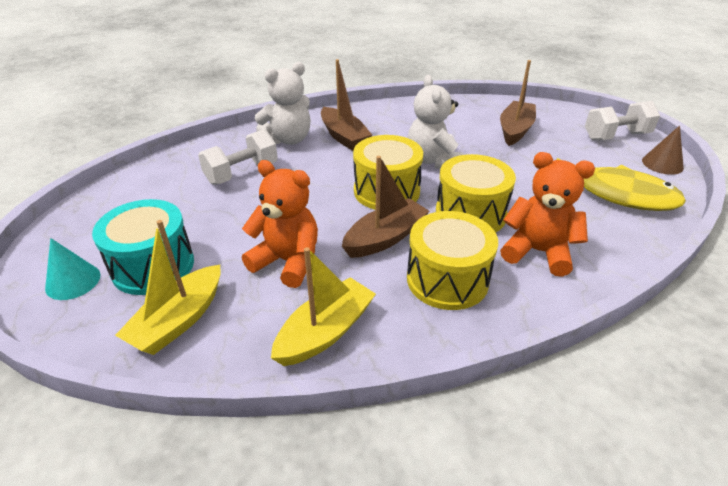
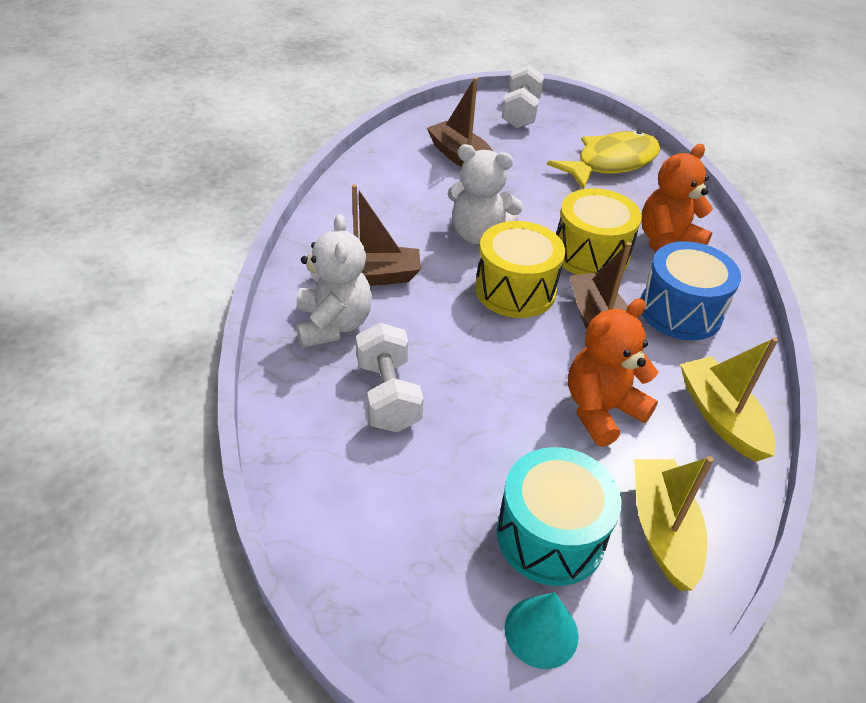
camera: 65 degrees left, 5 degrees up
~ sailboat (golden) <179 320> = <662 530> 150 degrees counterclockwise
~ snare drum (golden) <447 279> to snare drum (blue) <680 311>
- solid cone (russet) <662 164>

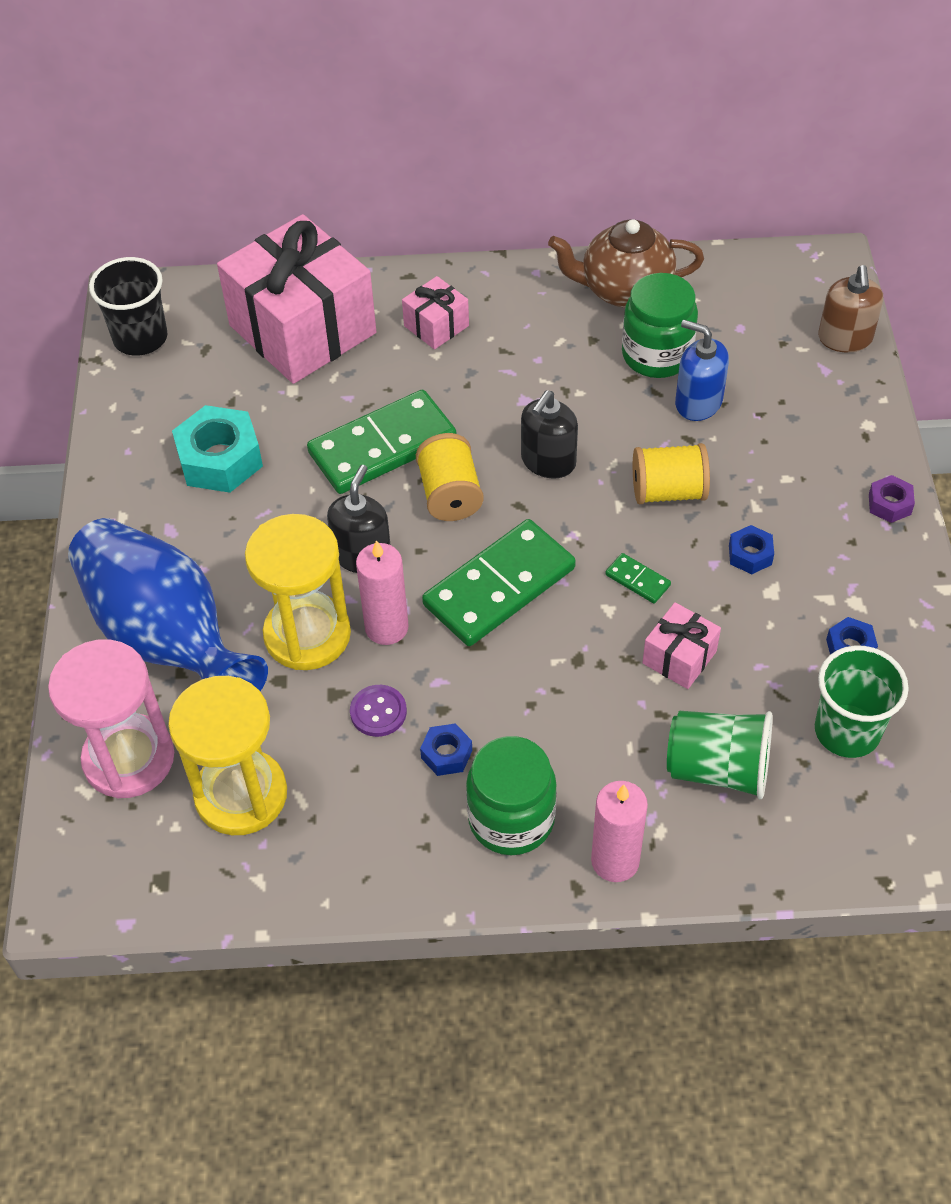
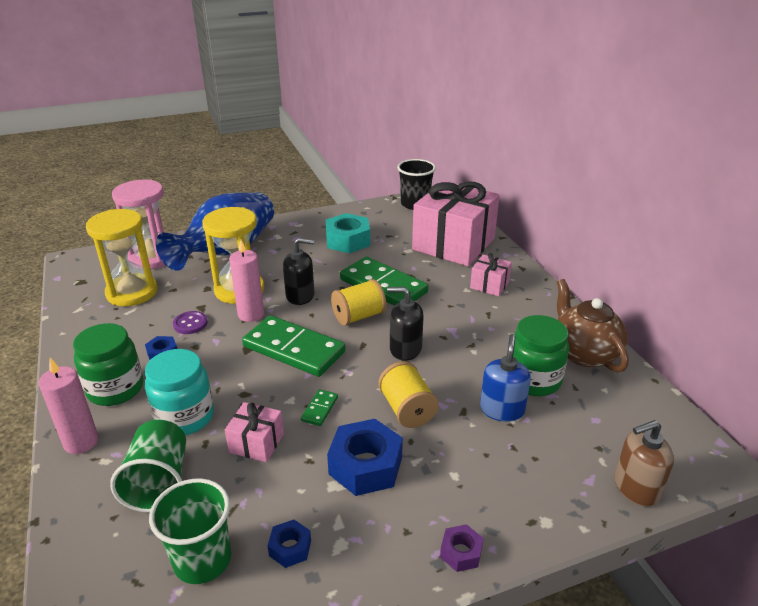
camera: 70 degrees right, 20 degrees down
+ jam jar (aqua) <185 417>
~ nut (blue) <750 555> = <365 465> x1.96

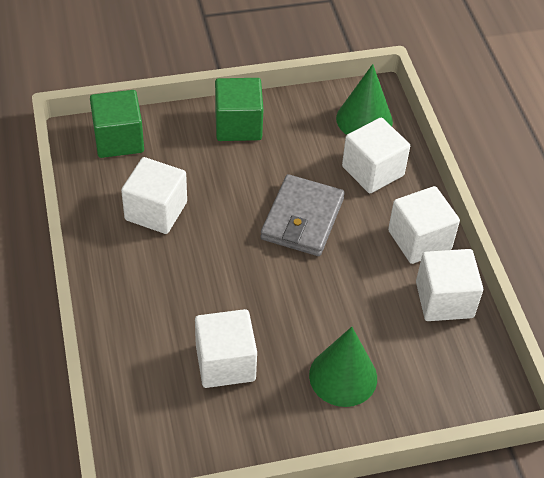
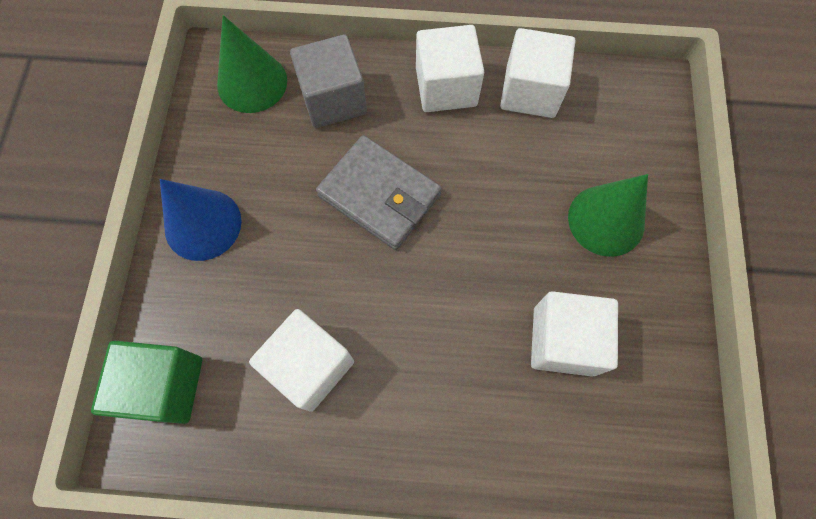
camera: 70 degrees left, 20 degrees up
~ solid cube (leaf-green) <238 125> to solid cone (blue) <203 224>
~ solid cube (white) <373 171> to solid cube (grey) <333 99>

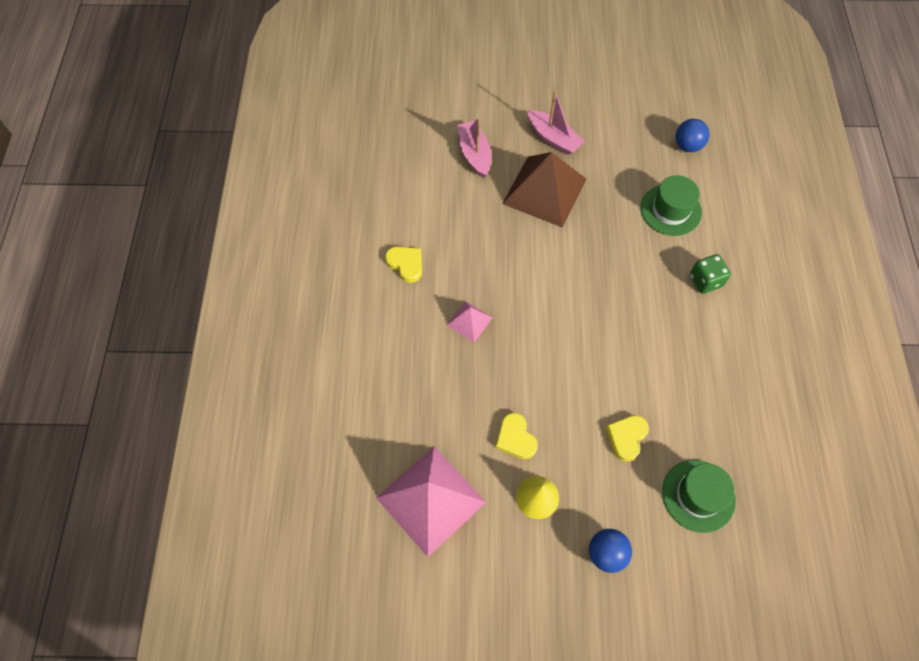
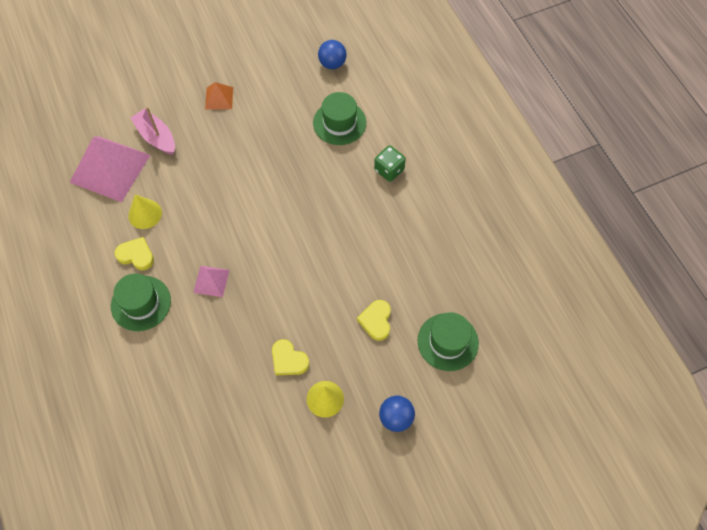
camera: 25 degrees left, 0 degrees up
~ pyramid (rose-pink) <430 500> to <110 168>
+ hat (leaf-green) <141 303>
+ solid cone (golden) <145 214>
~ sailboat (rose-pink) <553 138> to pyramid (orange-coloured) <219 98>
- pyramid (russet) <544 191>

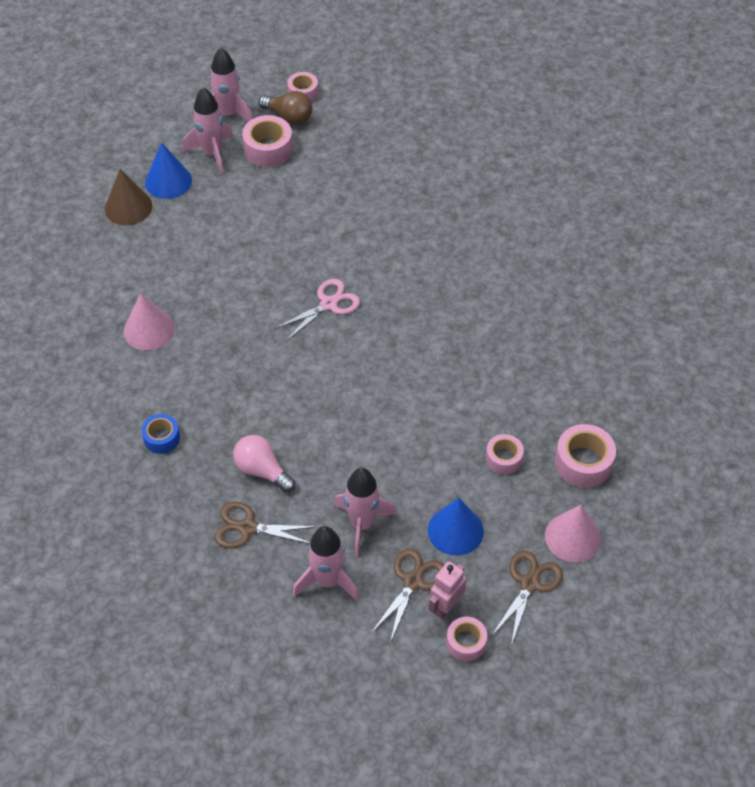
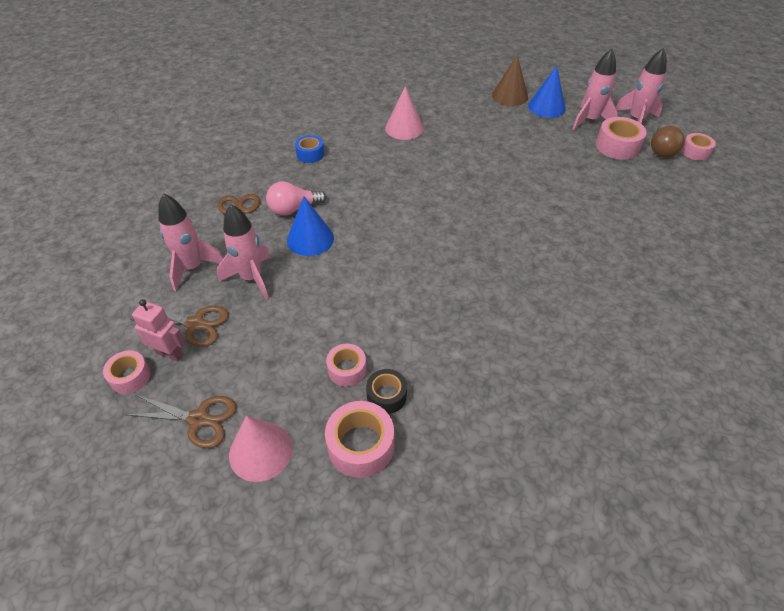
camera: 75 degrees right, 5 degrees down
~ bulb (rose-pink) <262 470> = <293 209> 135 degrees counterclockwise
~ solid cone (blue) <455 530> to <310 239>
+ roll of tape (ebony) <386 396>
- pair of scissors (rose-pink) <328 304>

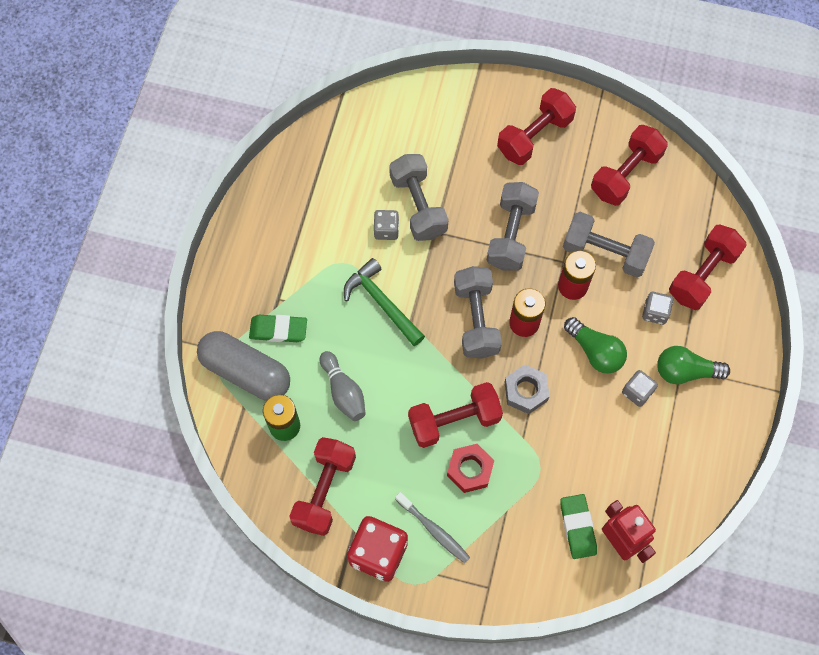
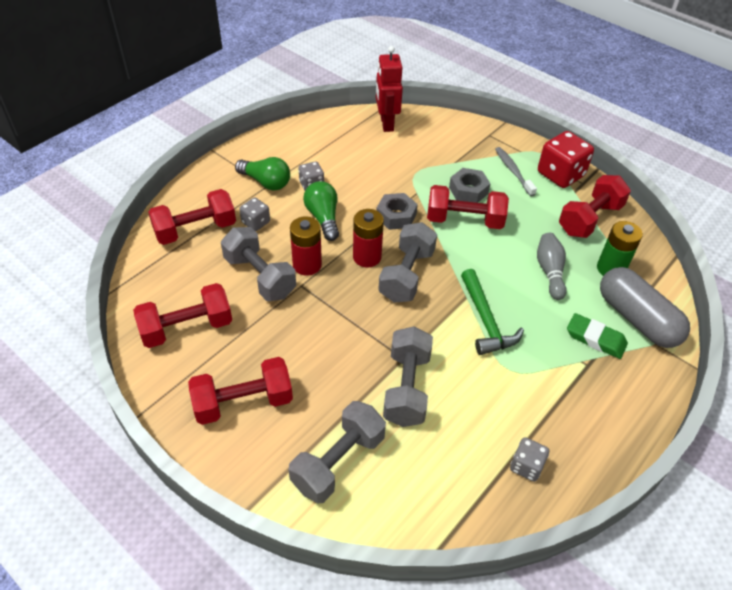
camera: 155 degrees left, 20 degrees down
~ hand weight (grey) <511 234> to <338 462>
~ nut (crimson) <470 470> to nut (grey) <468 190>
~ game die (grey) <386 230> to <526 466>
- pencil eraser (leaf-green) <577 527>

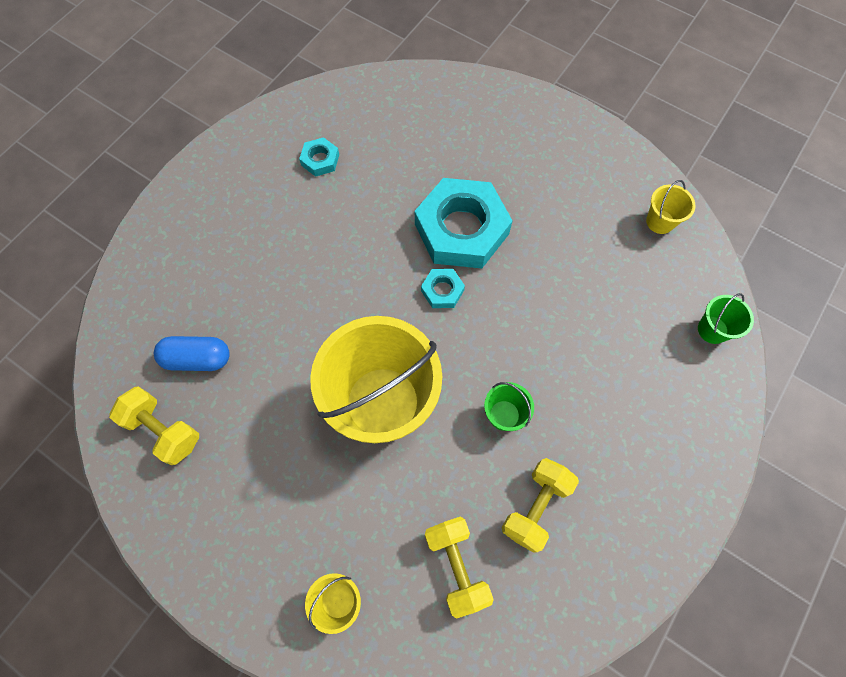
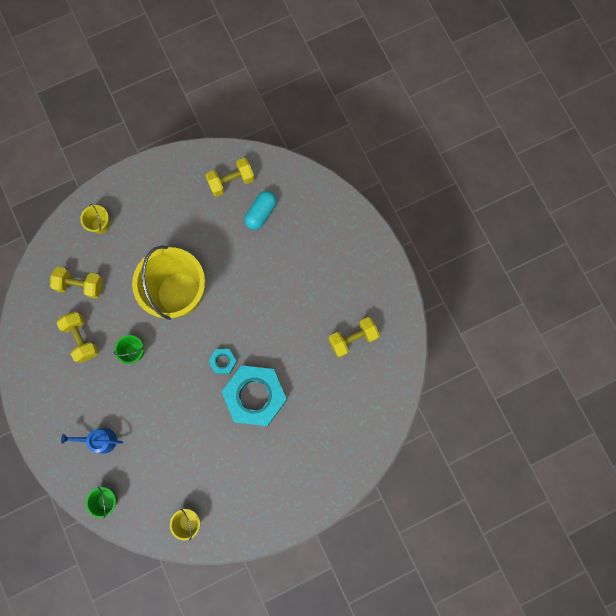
camera: 120 degrees right, 10 degrees up
+ watering can (blue) <100 440>
~ capsule (blue) <197 359> to capsule (aqua) <261 213>
~ nut (aqua) <320 160> to hand weight (golden) <353 339>

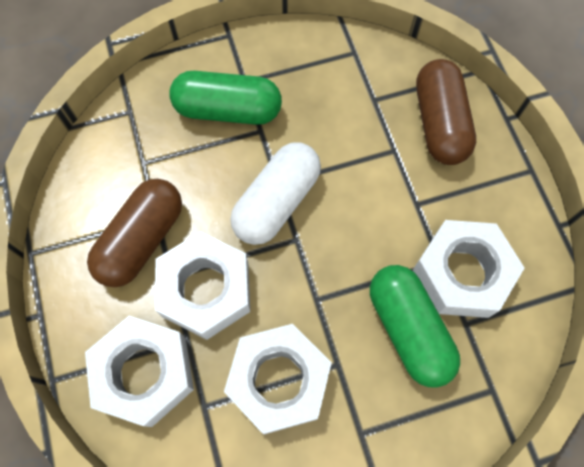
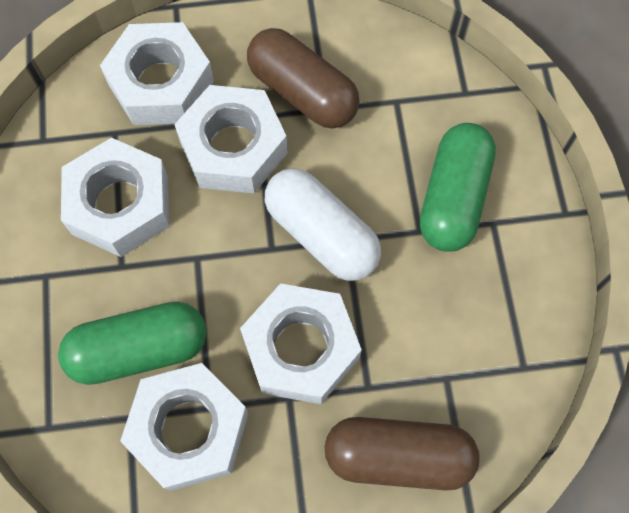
camera: 100 degrees right, 0 degrees up
+ nut (white) <301 348>

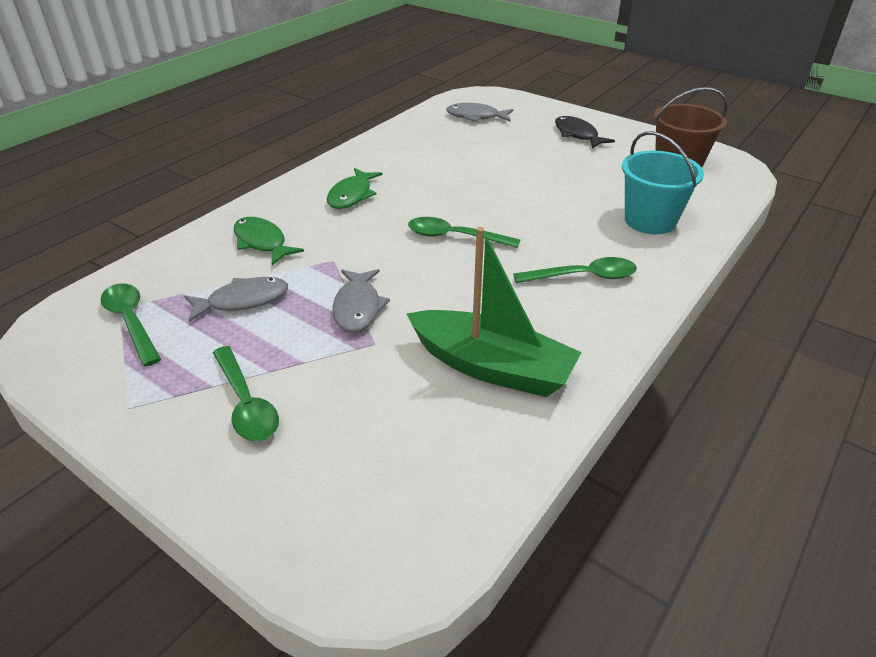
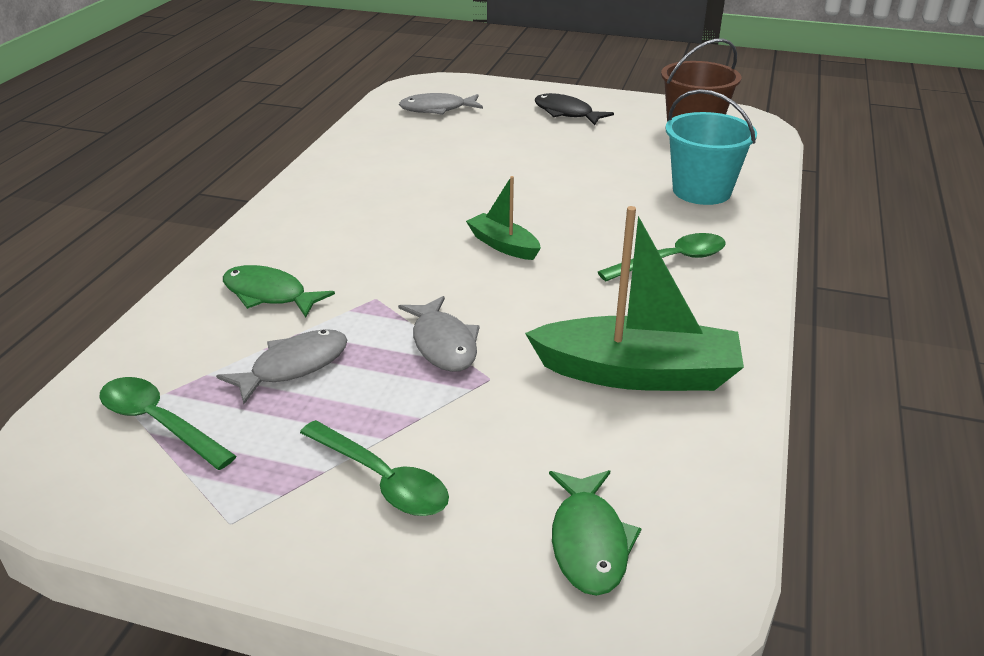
camera: 20 degrees left, 5 degrees down
~ spoon (leaf-green) <455 237> to sailboat (leaf-green) <503 245>
~ toy fish (leaf-green) <352 195> to <589 542>

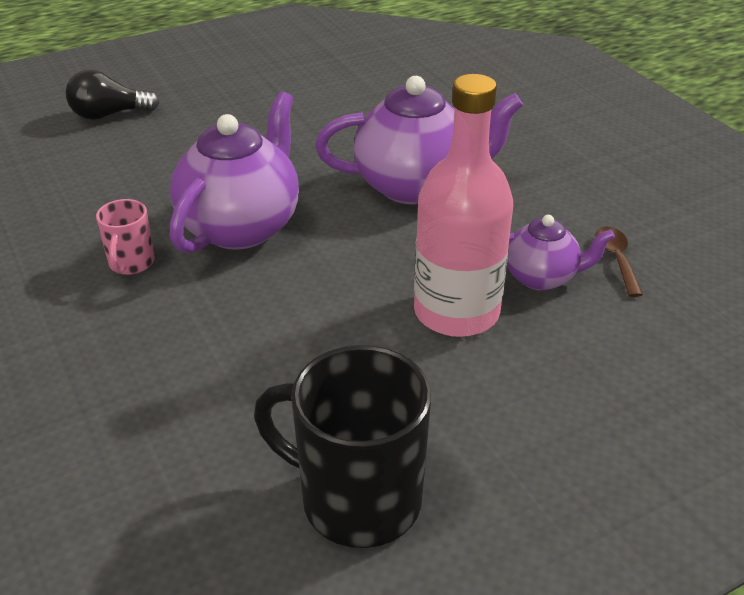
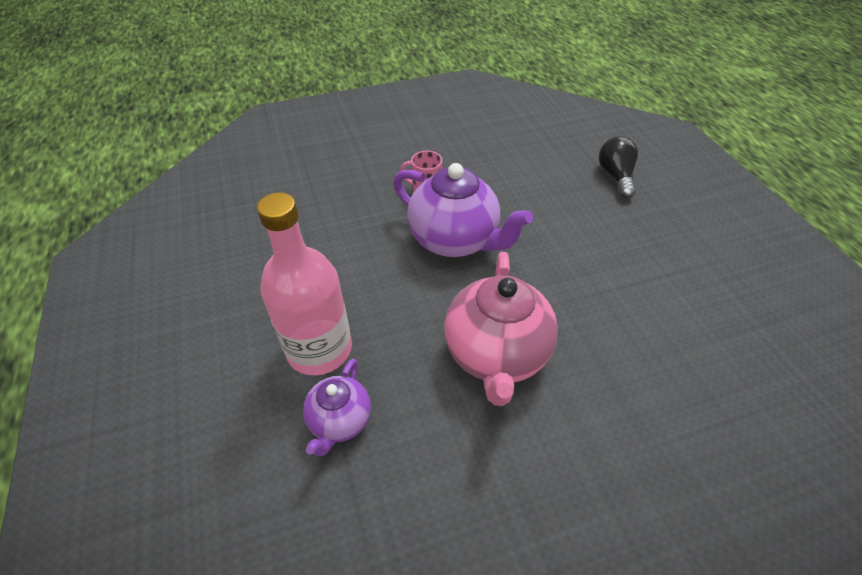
camera: 100 degrees right, 10 degrees up
~ china teapot (purple) <415 186> to china teapot (rose-pink) <496 354>
- mug (ebony) <357 499>
- spoon (russet) <616 259>

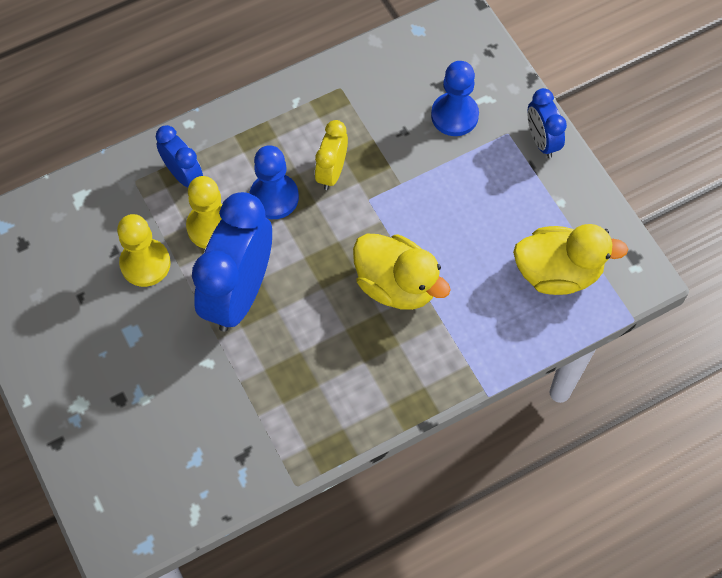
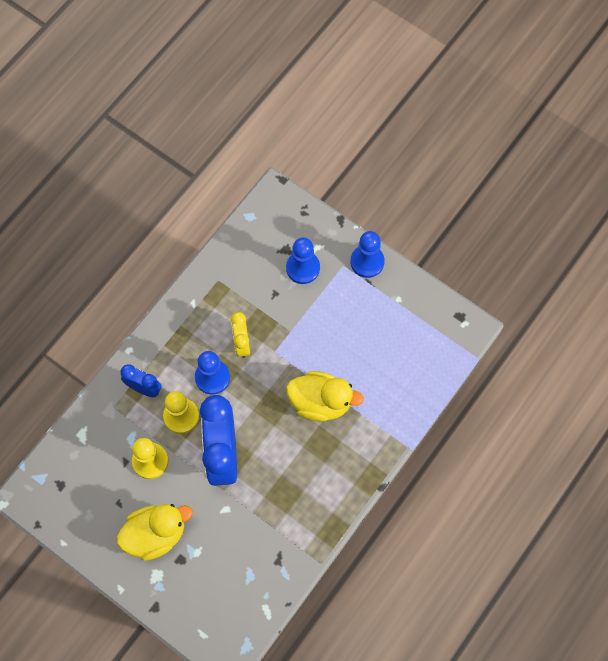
camera: 25 degrees left, 5 degrees up
~ duck (golden) <557 272> to <155 534>
~ clock (blue) <541 141> to chess pawn (blue) <367 262>

